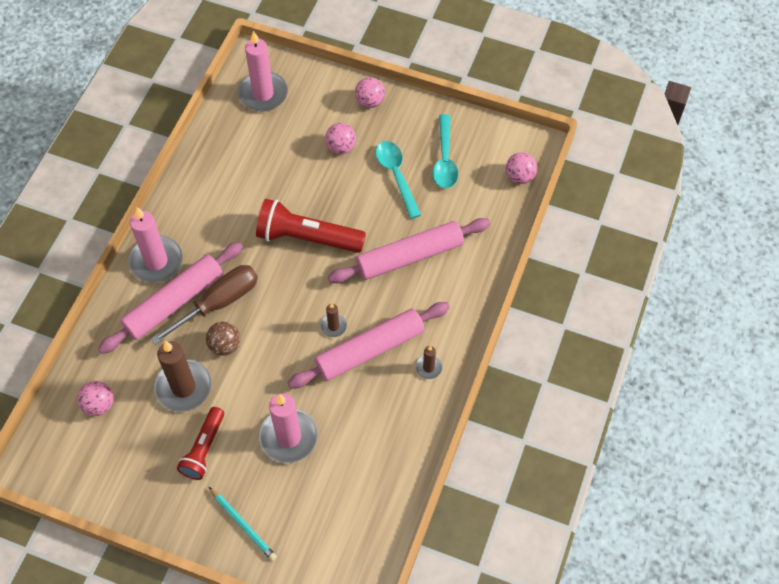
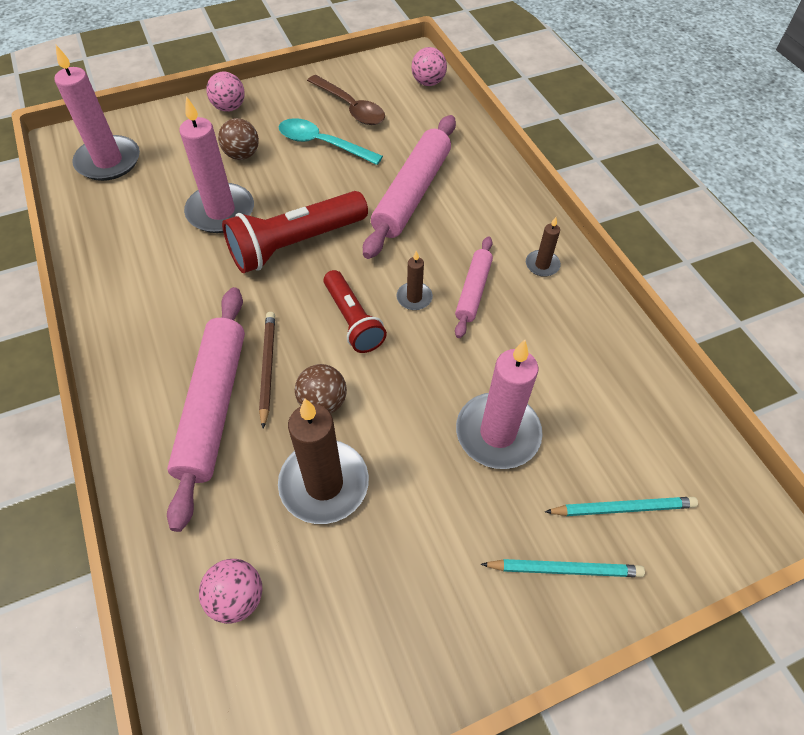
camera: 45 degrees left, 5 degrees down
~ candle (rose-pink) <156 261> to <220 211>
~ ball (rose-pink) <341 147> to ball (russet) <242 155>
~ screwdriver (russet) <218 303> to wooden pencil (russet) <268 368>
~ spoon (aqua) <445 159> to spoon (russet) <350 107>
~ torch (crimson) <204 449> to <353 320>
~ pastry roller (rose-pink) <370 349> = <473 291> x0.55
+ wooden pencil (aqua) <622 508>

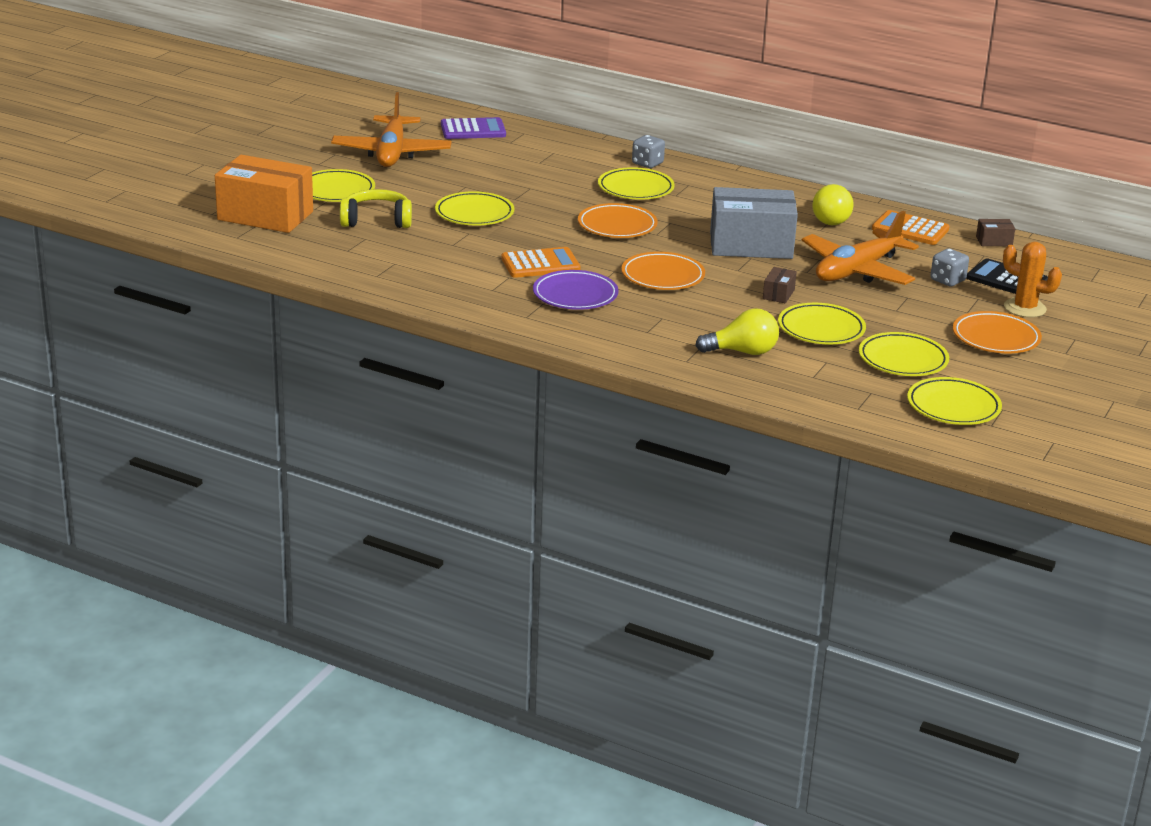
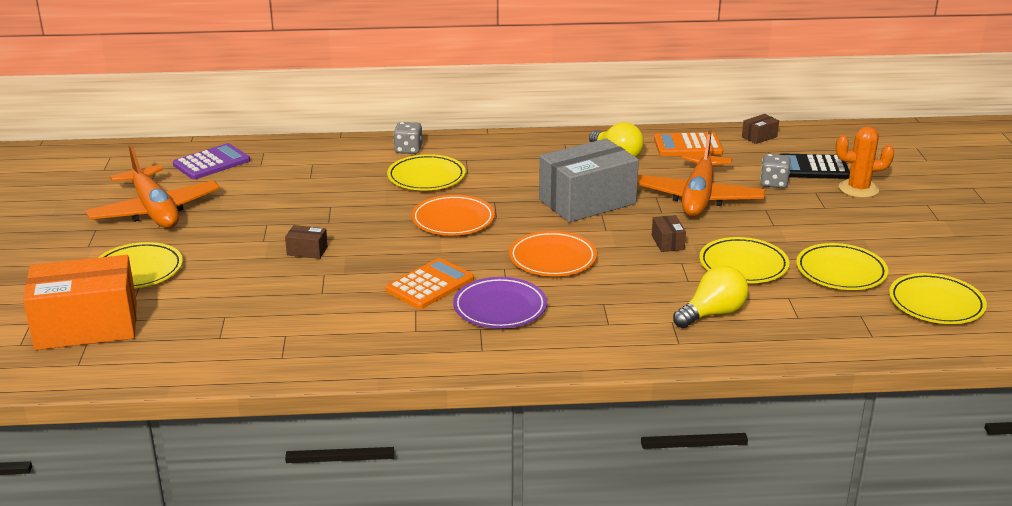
camera: 30 degrees left, 0 degrees up
~ plate (golden) <474 214> to package (russet) <307 251>
- headset (golden) <376 220>
- plate (orange-coloured) <995 338>

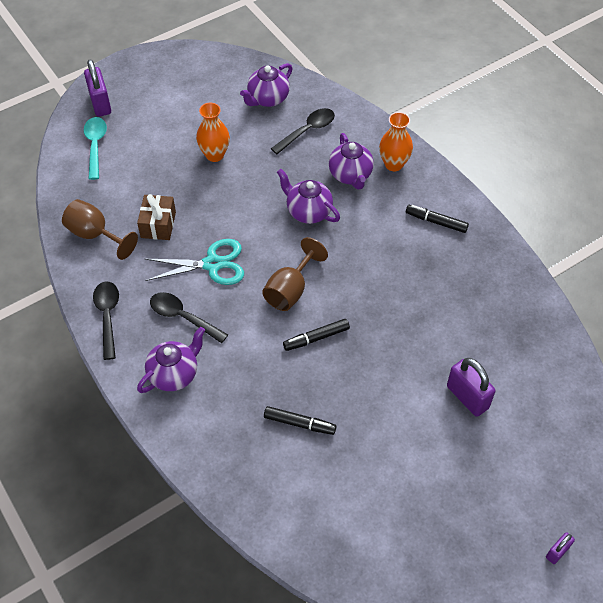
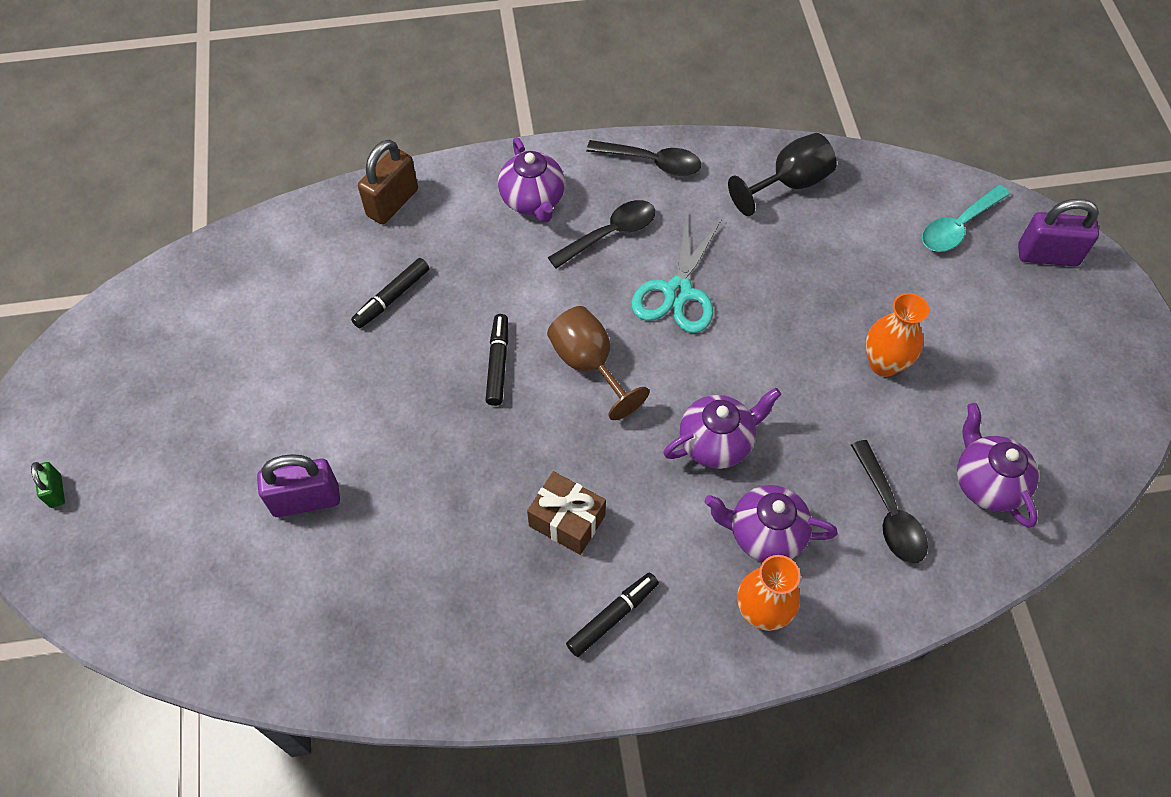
camera: 115 degrees right, 5 degrees up
~ small lock (purple) <557 552> to small lock (leaf-green) <56 491>
+ small lock (russet) <392 203>
~ wrapped gift (russet) <158 225> to <567 520>
~ goblet (russet) <95 235> to goblet (ebony) <789 184>
~ spoon (aqua) <95 146> = <958 226> 120 degrees clockwise

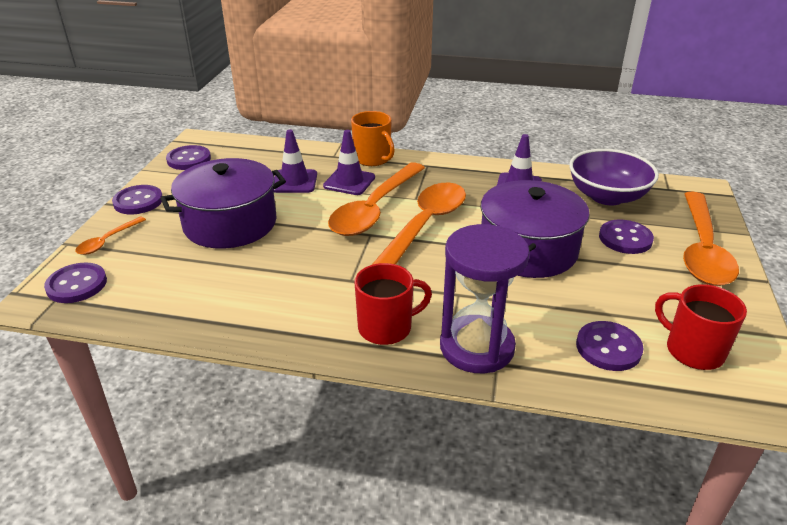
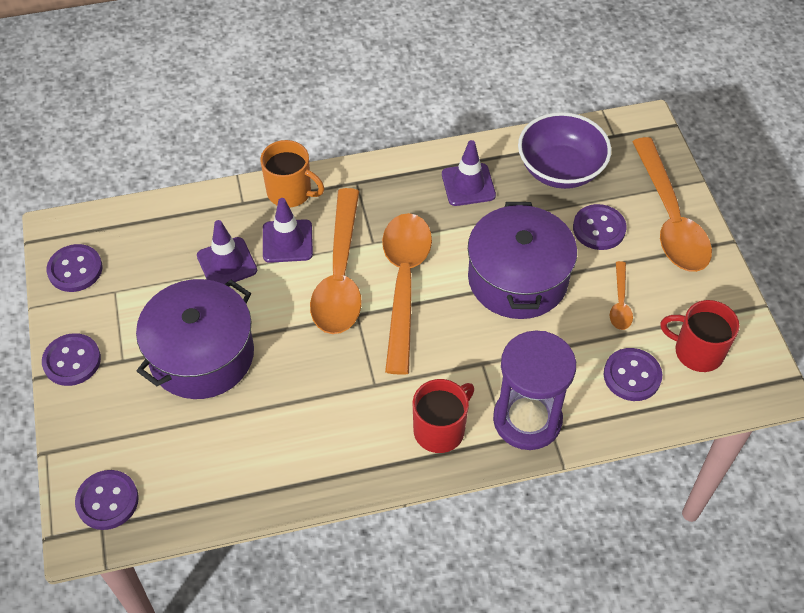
camera: 25 degrees left, 20 degrees up
~ spoon (orange-coloured) <107 241> to <620 303>

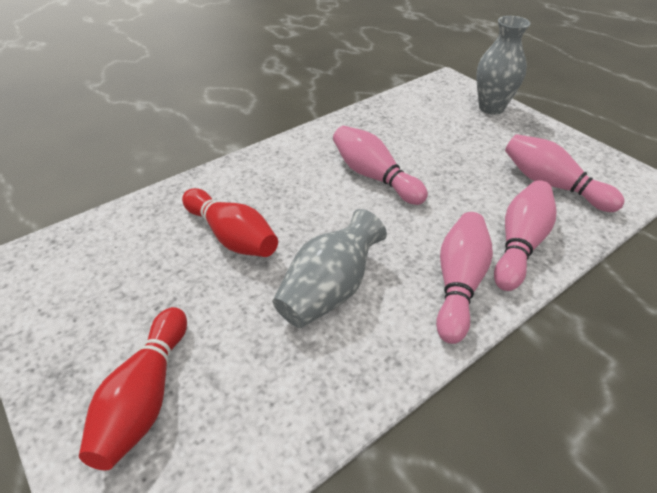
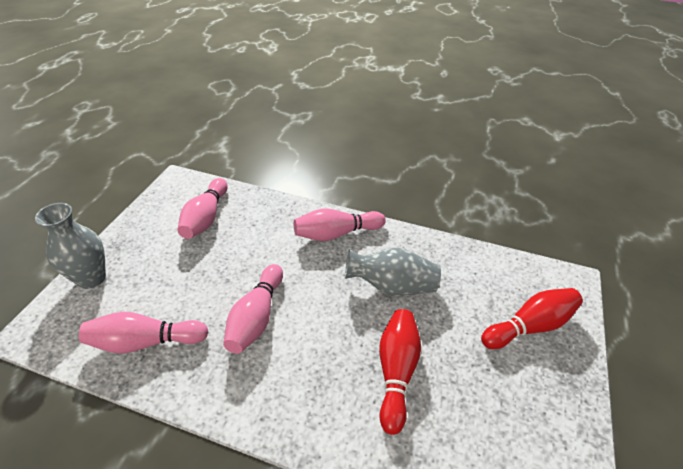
camera: 125 degrees left, 0 degrees up
~ bowling pin (rose-pink) <519 244> to <145 342>

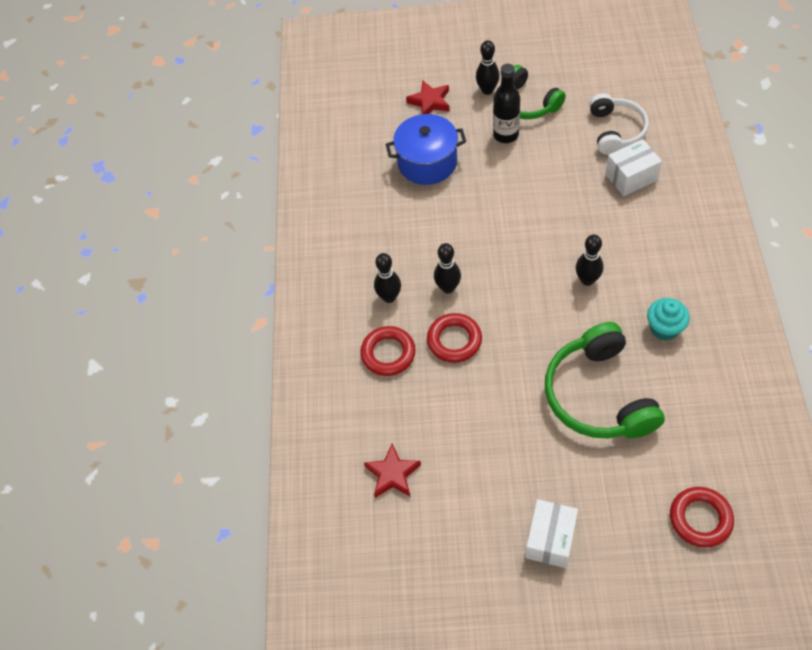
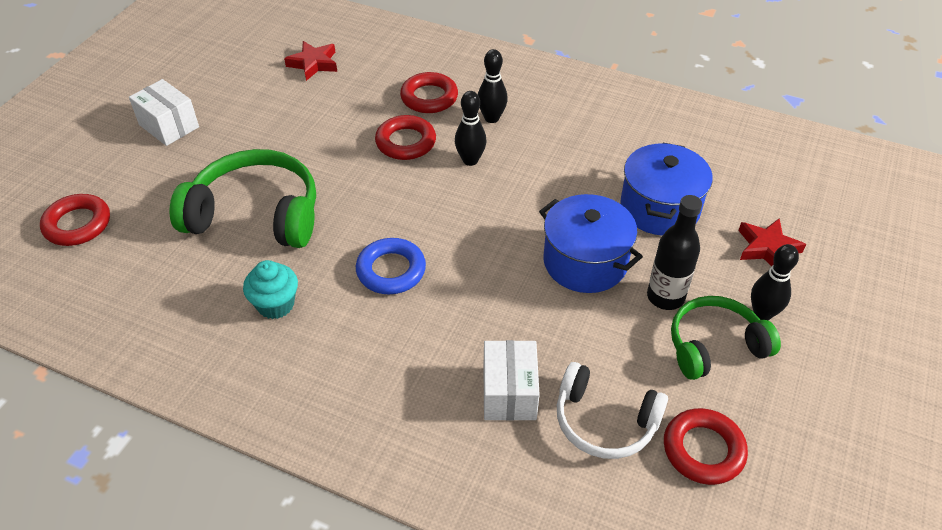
camera: 110 degrees right, 10 degrees down
~ bowling pin (ebony) <587 280> to ring (blue) <391 270>
+ pot (blue) <585 262>
+ ring (crimson) <703 450>

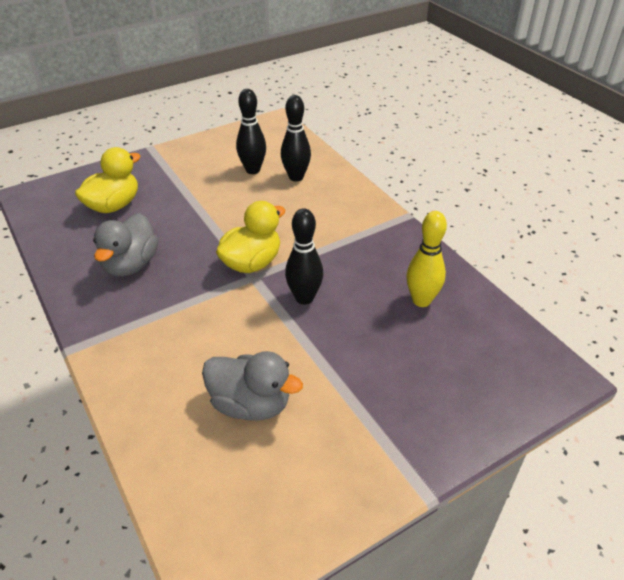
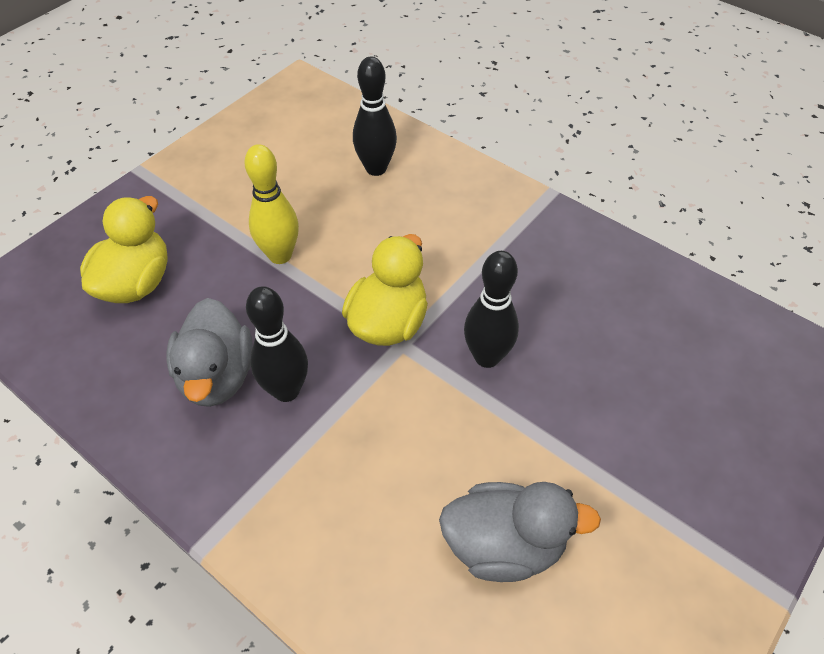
camera: 20 degrees left, 10 degrees up
~ bowling pin (golden) <421 300> to <280 255>
~ bowling pin (ebony) <253 170> to <286 390>

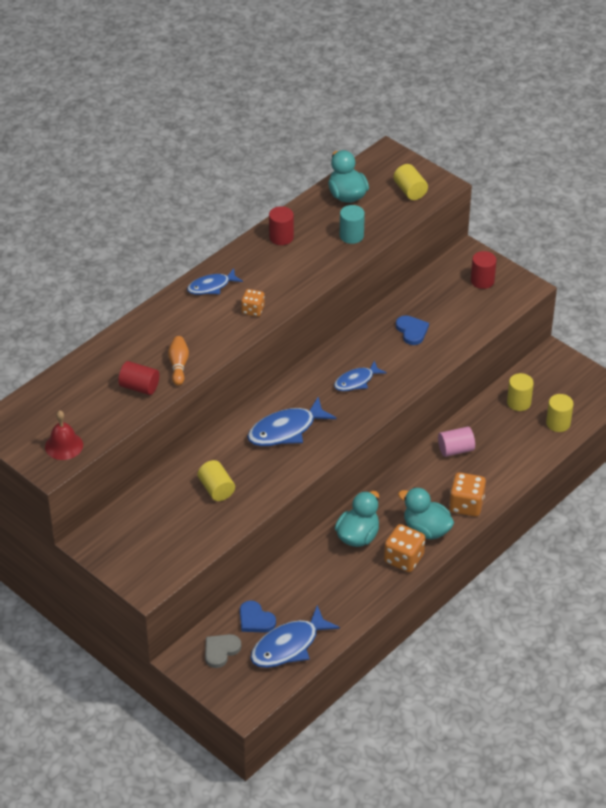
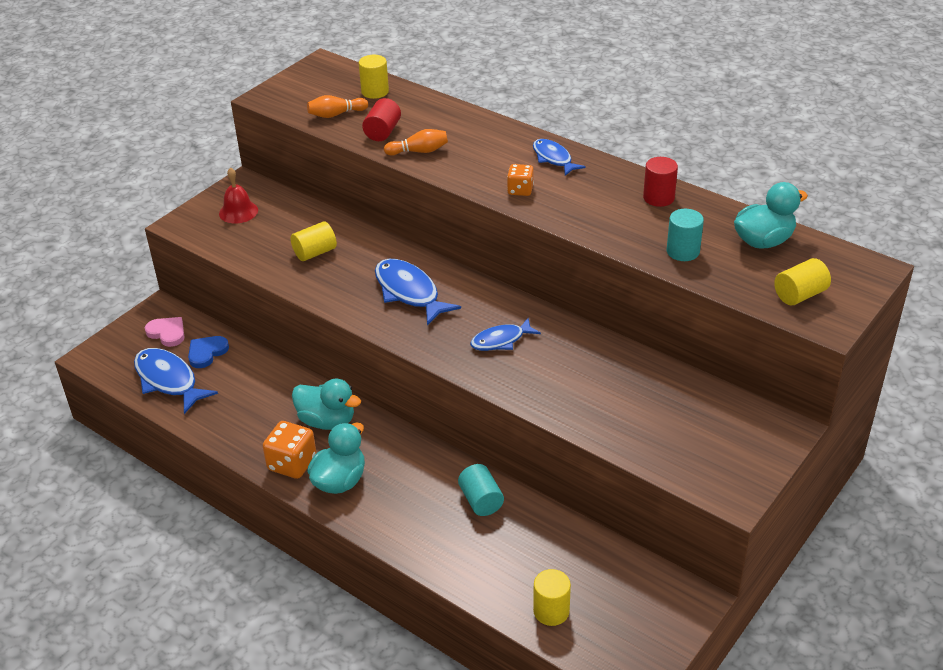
camera: 85 degrees right, 5 degrees down
~ love heart (grey) <221 651> to love heart (rose-pink) <167 333>
~ hand bell (crimson) <64 446> to <238 212>
+ bowling pin (orange-coloured) <336 114>
~ cylinder (golden) <519 402> to <375 92>
~ cylinder (rose-pink) <455 449> to cylinder (aqua) <481 500>
~ toy fish (blue) <356 381> = <501 340> 75 degrees counterclockwise
- love heart (blue) <412 331>
- game die (orange-coloured) <466 505>
- cylinder (crimson) <482 281>

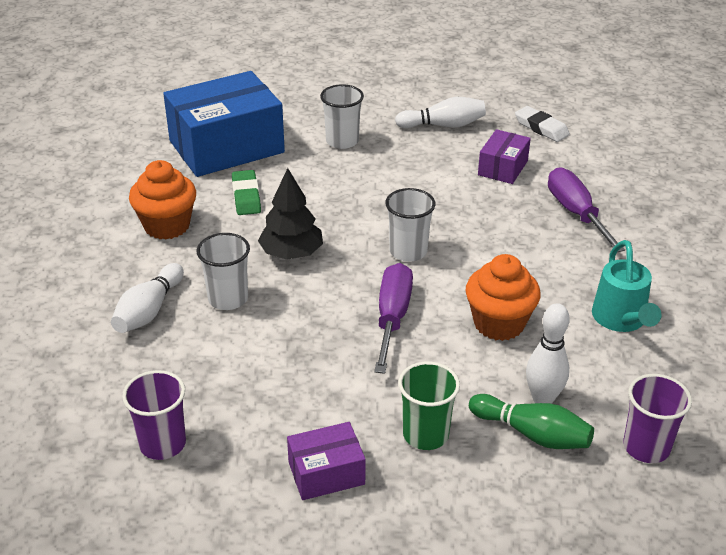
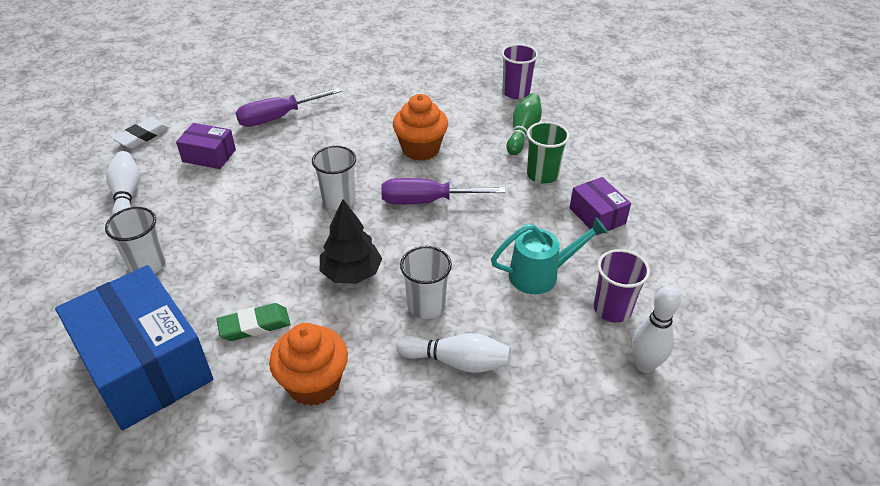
camera: 100 degrees left, 5 degrees up
~ watering can (aqua) <621 320> to <541 274>
~ bowling pin (white) <543 399> to <645 365>

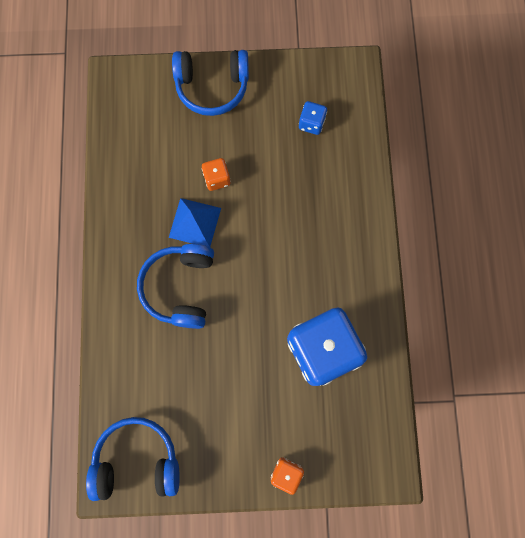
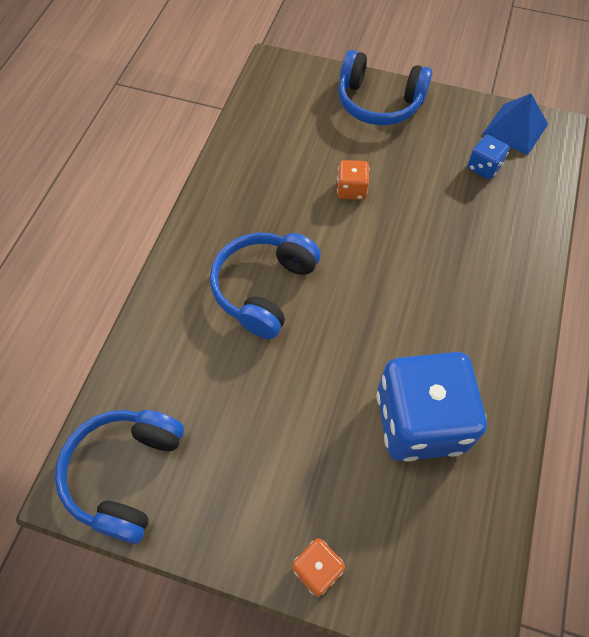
camera: 20 degrees right, 15 degrees down
~ headset (blue) <137 460> = <125 474> 90 degrees counterclockwise
~ pyramid (blue) <194 222> to <515 129>

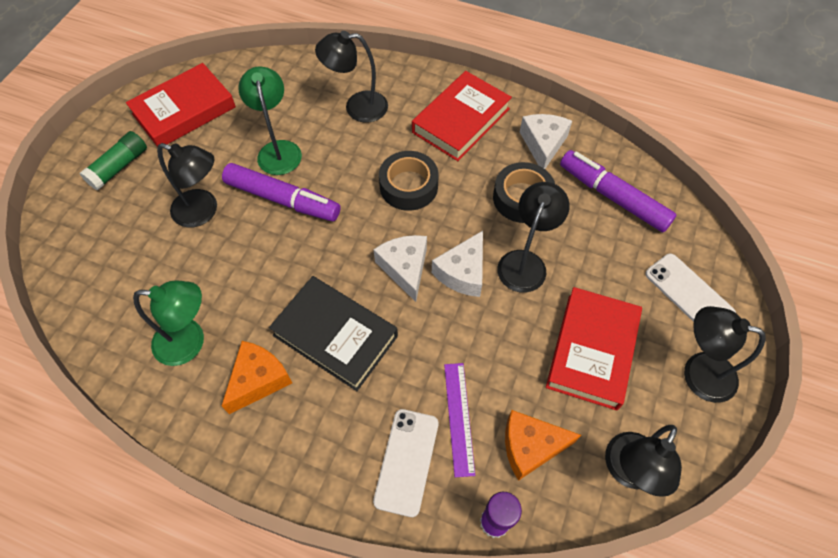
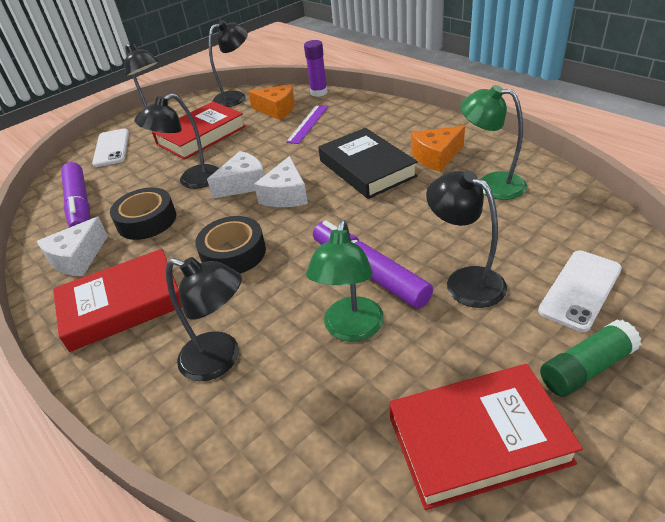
camera: 150 degrees left, 20 degrees down
~ phone (white) <406 461> to <580 290>

